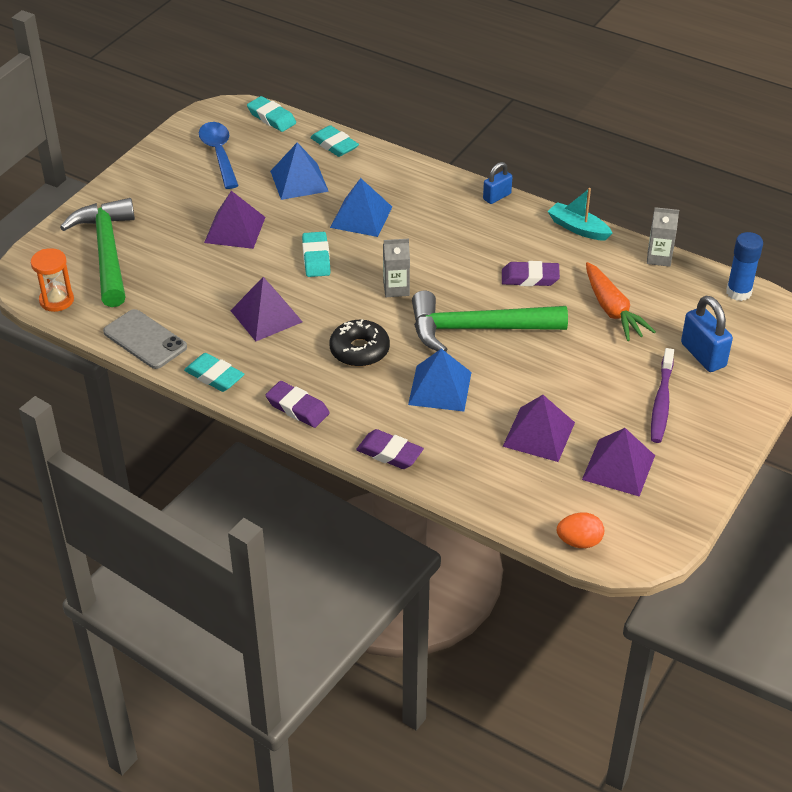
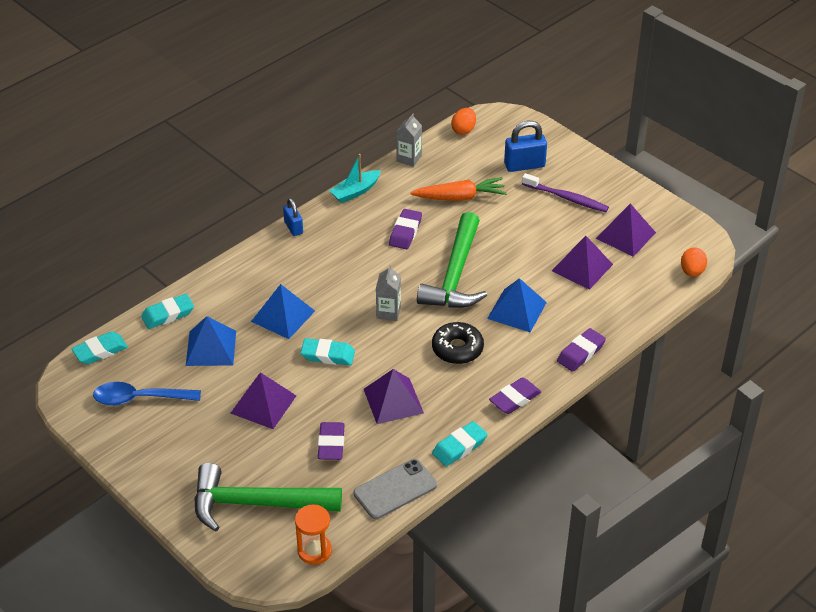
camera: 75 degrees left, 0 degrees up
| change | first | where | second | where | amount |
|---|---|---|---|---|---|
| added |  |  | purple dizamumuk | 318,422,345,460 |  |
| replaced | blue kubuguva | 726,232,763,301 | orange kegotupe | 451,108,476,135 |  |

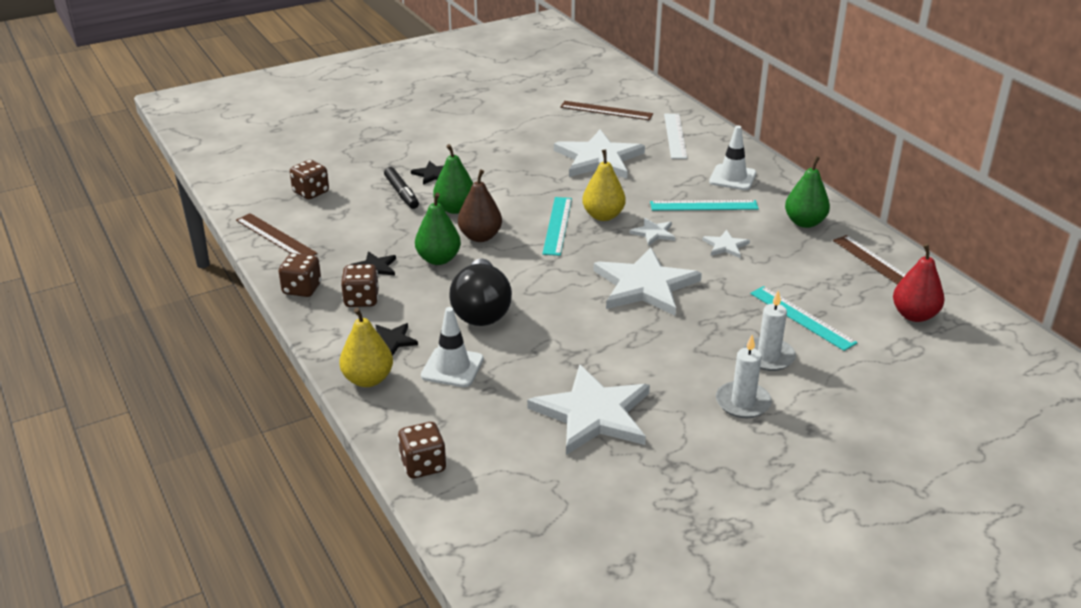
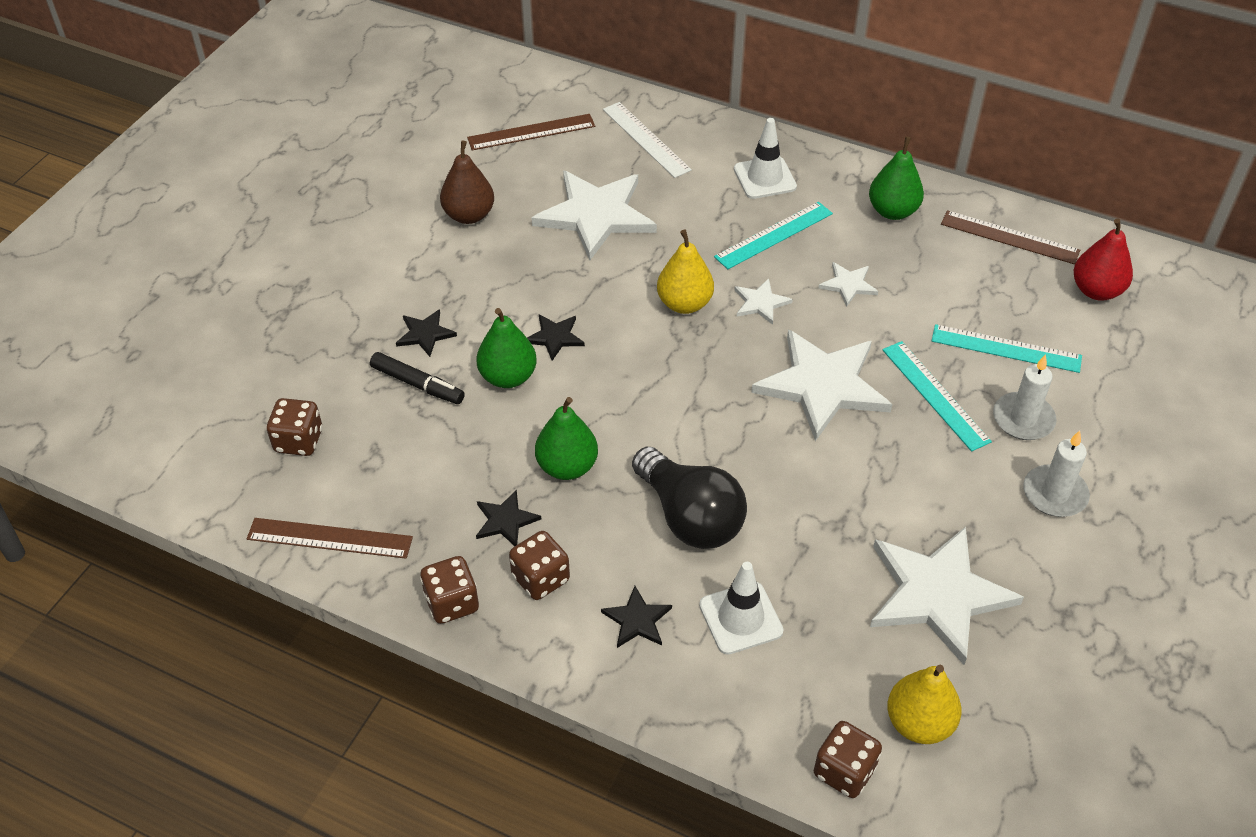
camera: 35 degrees left, 15 degrees up
| change | first | where | second | where | amount |
|---|---|---|---|---|---|
| added |  |  | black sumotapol | 527,314,585,361 |  |
| moved | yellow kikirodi | 339,308,393,387 |  | 887,665,962,744 |  |
| moved | brown kikirodi | 458,169,502,242 |  | 440,141,494,224 |  |
| moved | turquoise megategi | 542,197,572,256 |  | 882,341,992,451 |  |

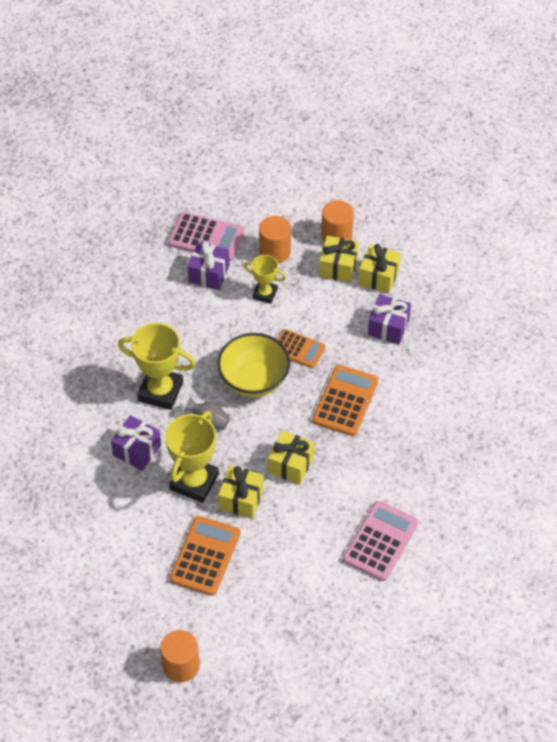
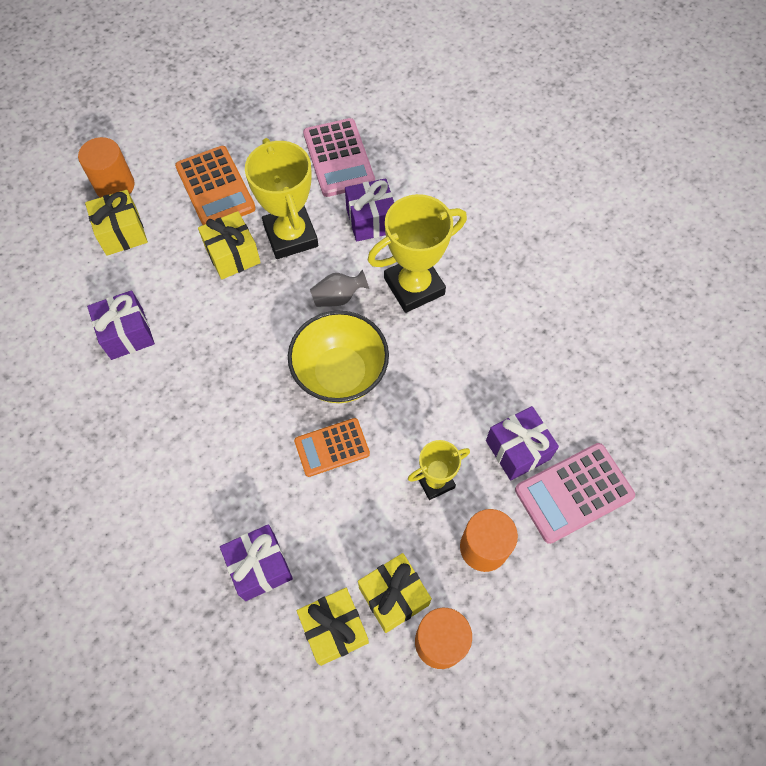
camera: 135 degrees right, 10 degrees up
| change | first | where | second | where | amount |
|---|---|---|---|---|---|
| removed | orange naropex | 313,365,378,436 |  |  |  |
| added |  |  | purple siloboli | 87,290,155,360 |  |
| moved | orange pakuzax | 160,630,200,682 |  | 78,137,134,198 |  |
| moved | yellow siloboli | 268,430,314,484 |  | 85,190,148,256 |  |
| moved | pink naropex | 343,501,418,581 |  | 303,118,375,197 |  |

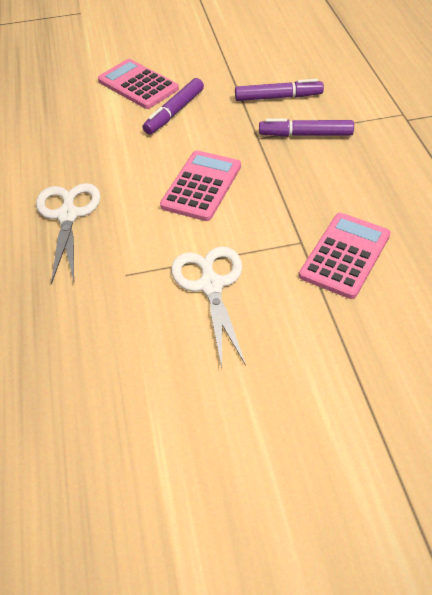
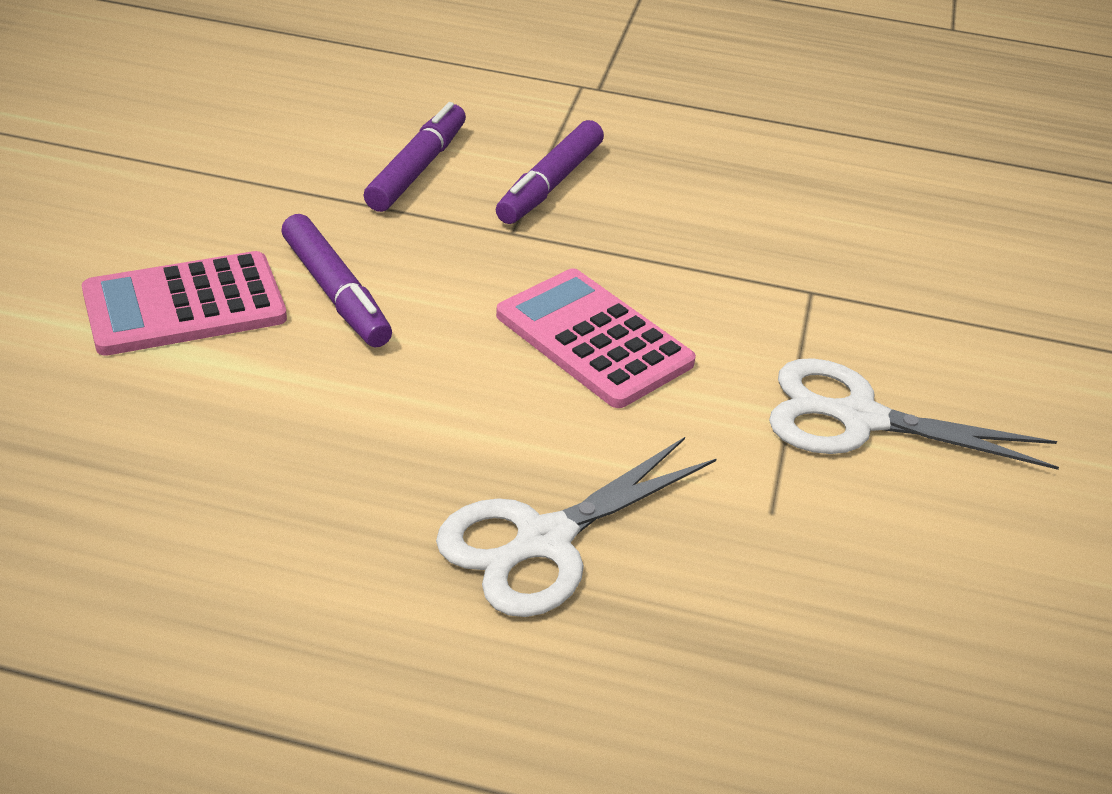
camera: 70 degrees left, 10 degrees down
| change | first | where | second | where | amount |
|---|---|---|---|---|---|
| removed | pink naropex | 299,213,391,299 |  |  |  |
| turned | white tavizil | 36,183,101,284 |  | 436,437,717,617 | 60 degrees counterclockwise |

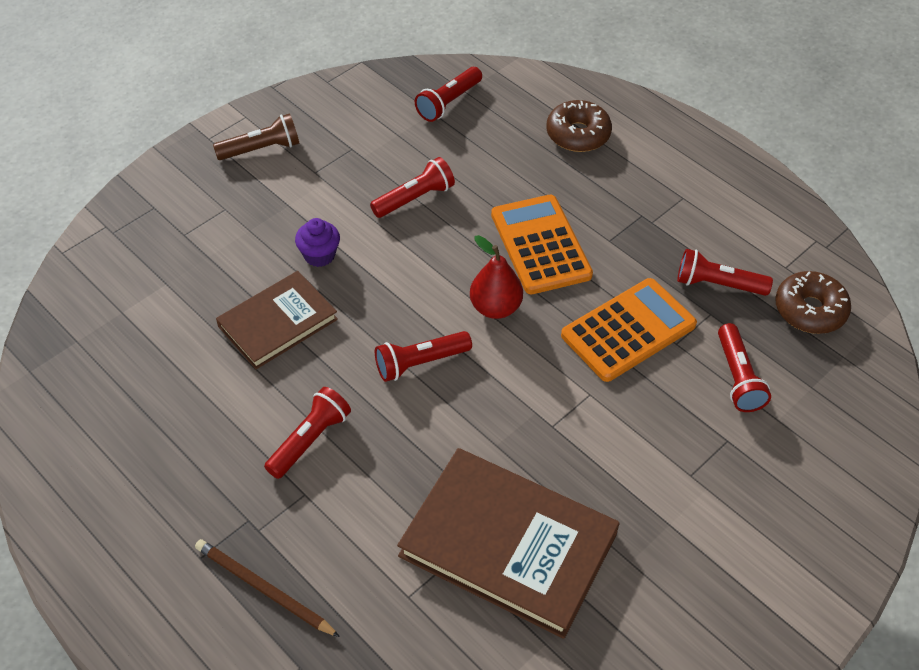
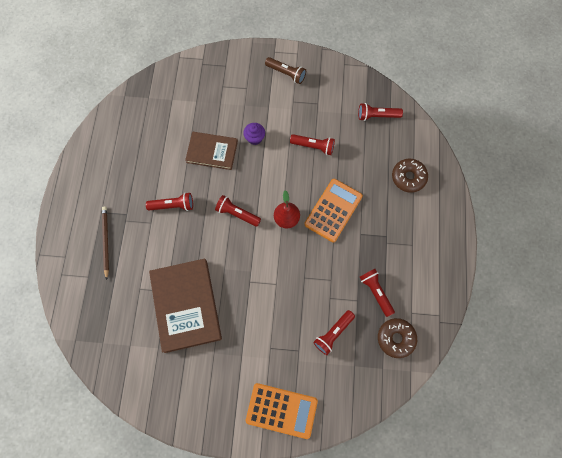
camera: 50 degrees right, 20 degrees up
| change | first | where | second | where | amount |
|---|---|---|---|---|---|
| moved | orange naropex | 561,278,697,382 |  | 246,383,318,439 |  |

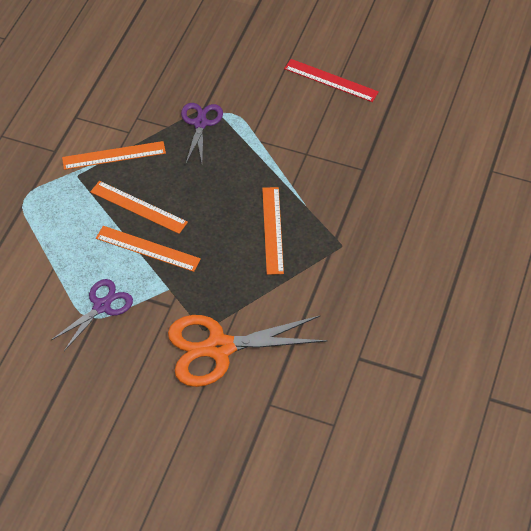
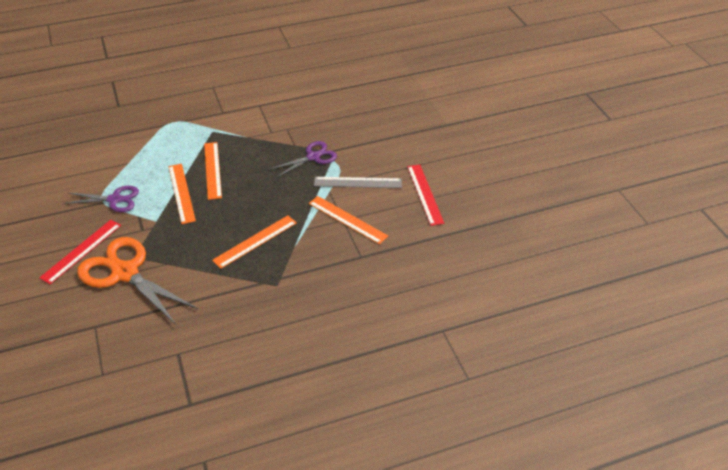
camera: 50 degrees right, 10 degrees down
| change | first | where | second | where | amount |
|---|---|---|---|---|---|
| added |  |  | red megategi | 39,220,121,284 |  |
| added |  |  | grey megategi | 314,177,402,188 |  |
| moved | orange megategi | 62,141,166,170 |  | 309,196,388,244 |  |

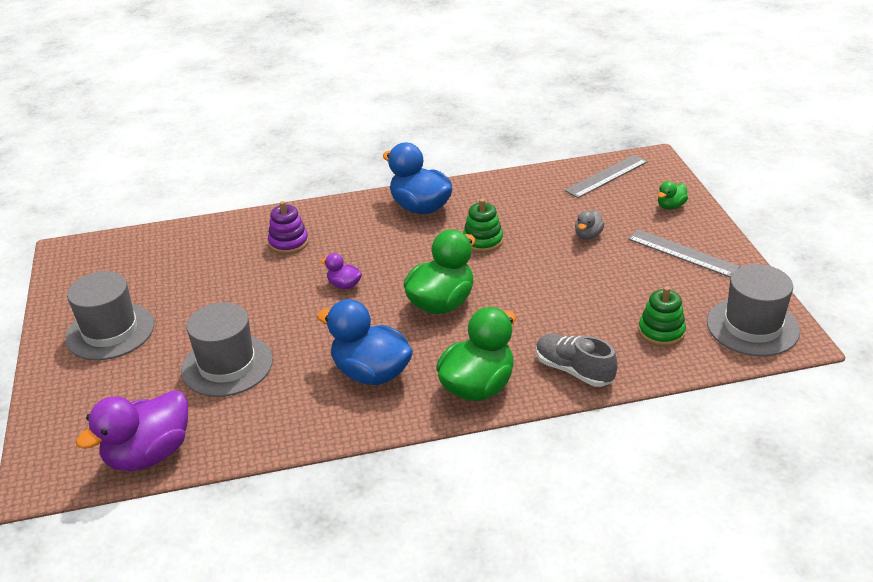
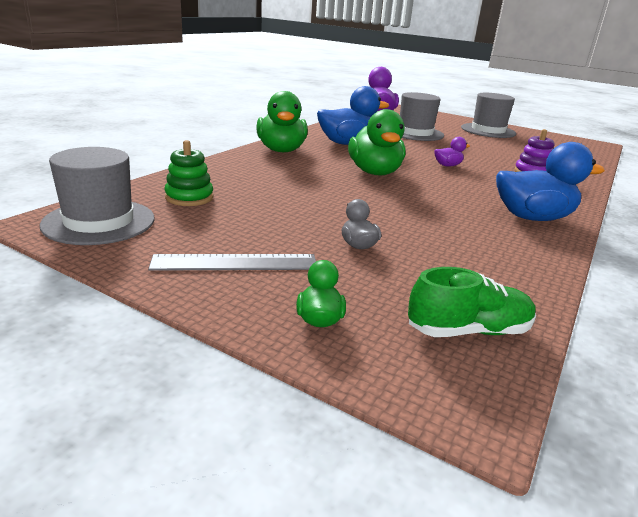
camera: 130 degrees right, 10 degrees down
| change | first | where | second | where | amount |
|---|---|---|---|---|---|
| removed | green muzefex | 463,199,503,253 |  |  |  |
| removed | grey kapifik | 536,334,618,387 |  |  |  |
| replaced | grey megategi | 565,155,648,198 | green kapifik | 408,267,536,337 |  |

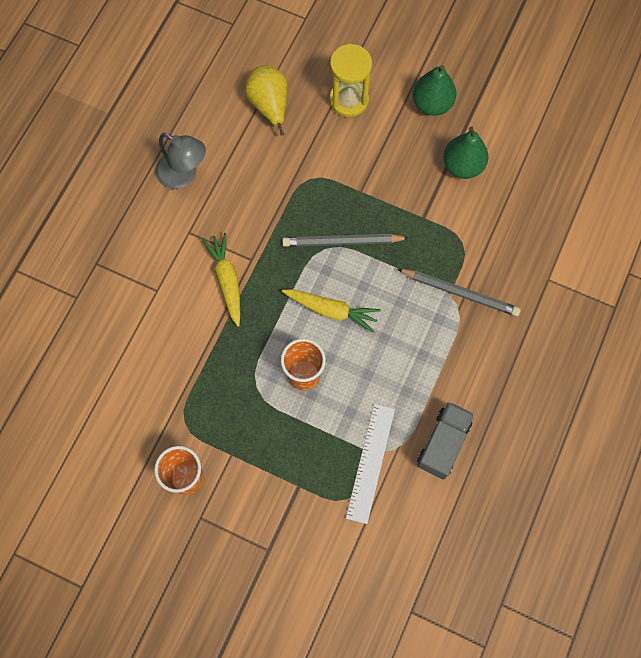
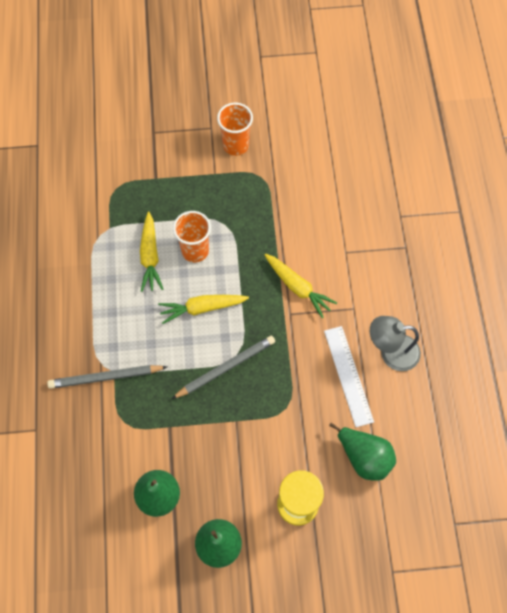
camera: 150 degrees right, 5 degrees down
| change | first | where | second | where | amount |
|---|---|---|---|---|---|
| removed | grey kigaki | 417,402,474,480 |  |  |  |
| added |  |  | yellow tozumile | 140,212,163,292 |  |
| moved | white megategi | 346,404,395,524 |  | 324,326,374,427 |  |
| recoloured | yellow kikirodi | 245,65,288,136 | green kikirodi | 329,423,396,481 |  |

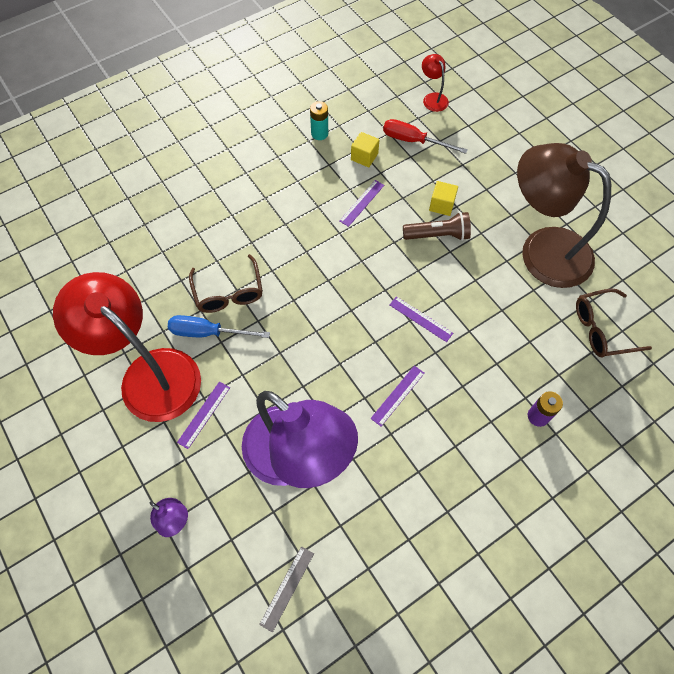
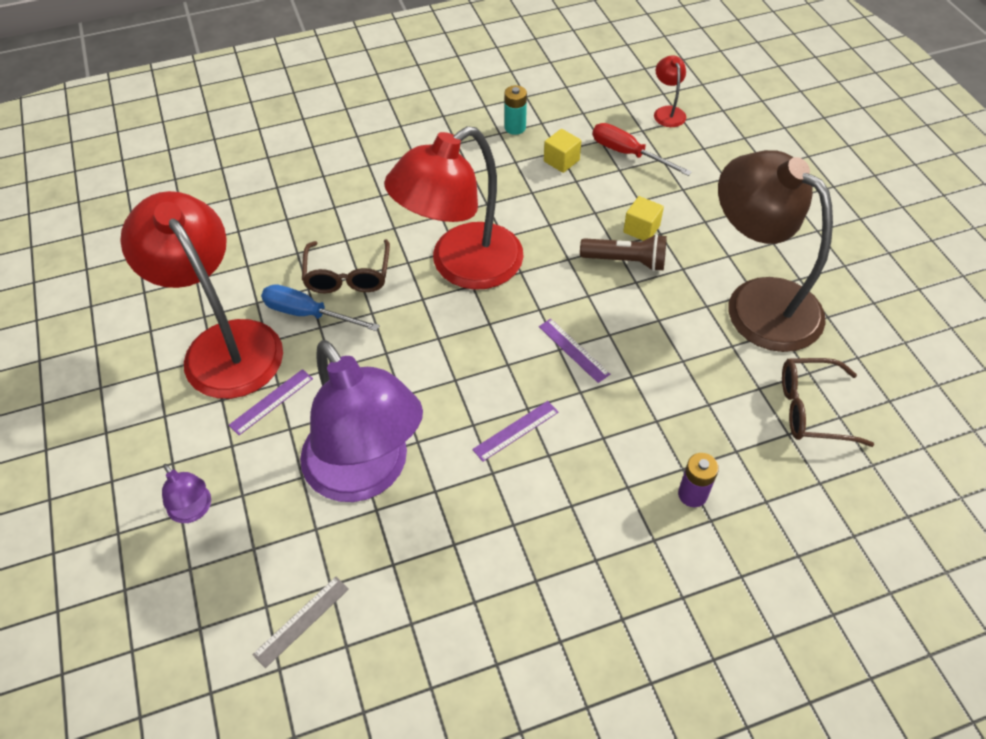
camera: 15 degrees right, 10 degrees down
| change | first | where | second | where | amount |
|---|---|---|---|---|---|
| removed | purple megategi | 339,180,384,227 |  |  |  |
| added |  |  | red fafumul | 384,126,524,290 |  |

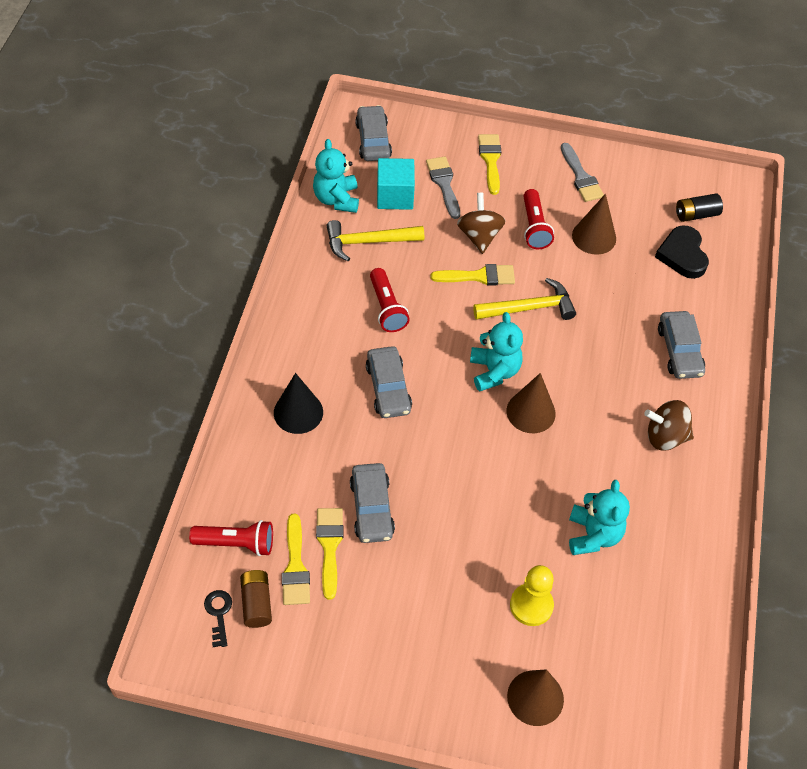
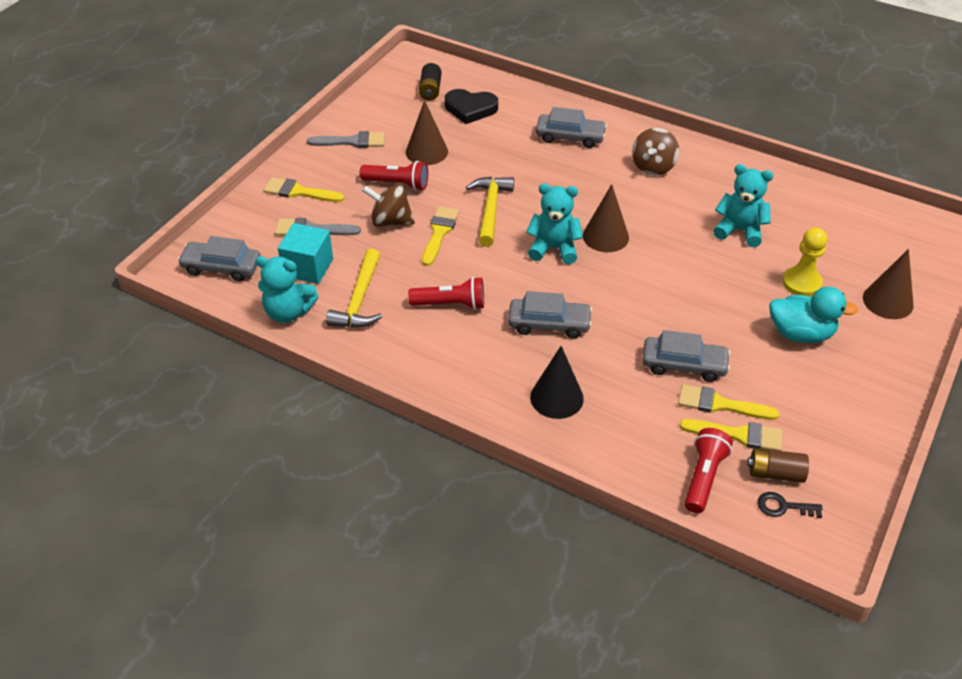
camera: 70 degrees left, 10 degrees down
| change | first | where | second | where | amount |
|---|---|---|---|---|---|
| added |  |  | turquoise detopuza | 769,287,858,343 |  |

